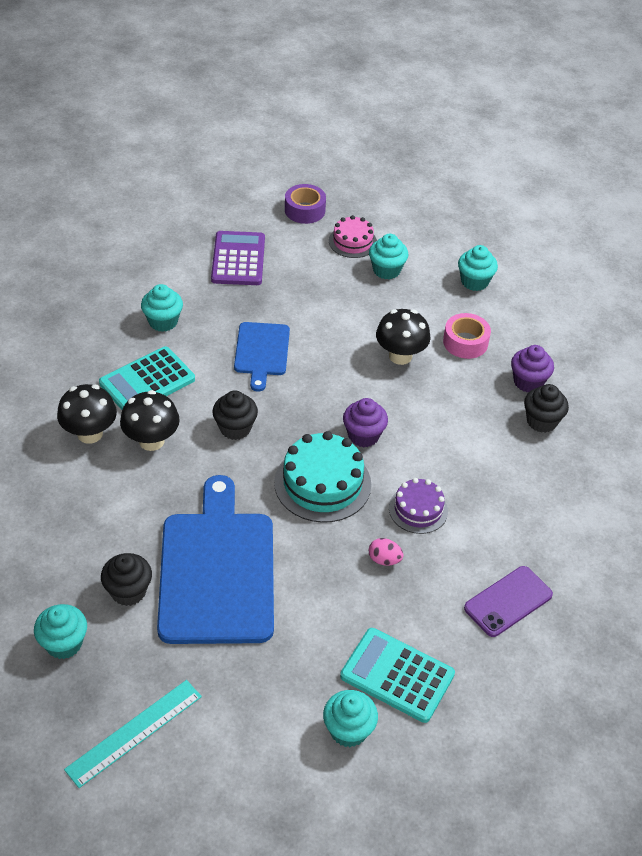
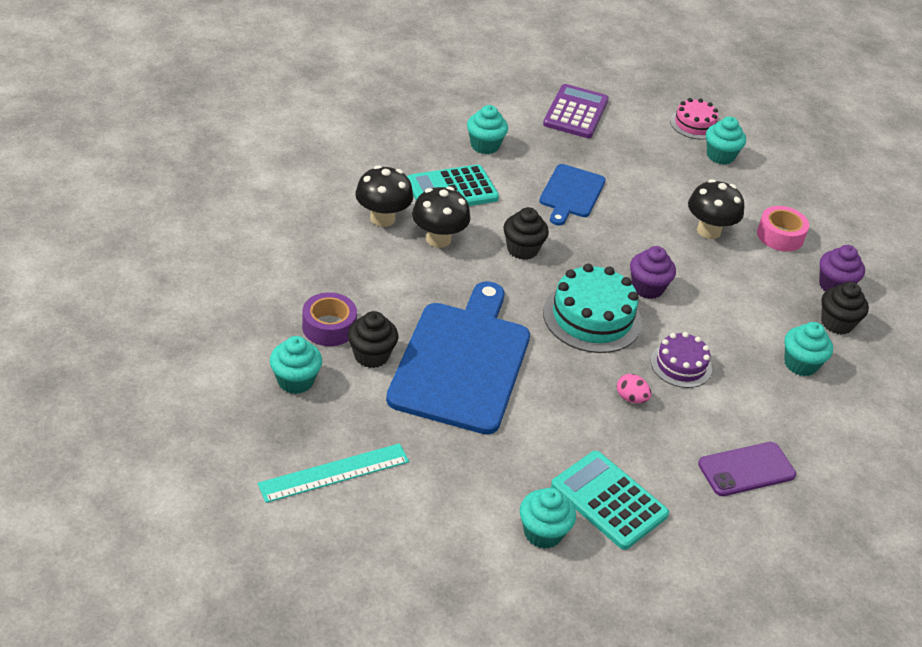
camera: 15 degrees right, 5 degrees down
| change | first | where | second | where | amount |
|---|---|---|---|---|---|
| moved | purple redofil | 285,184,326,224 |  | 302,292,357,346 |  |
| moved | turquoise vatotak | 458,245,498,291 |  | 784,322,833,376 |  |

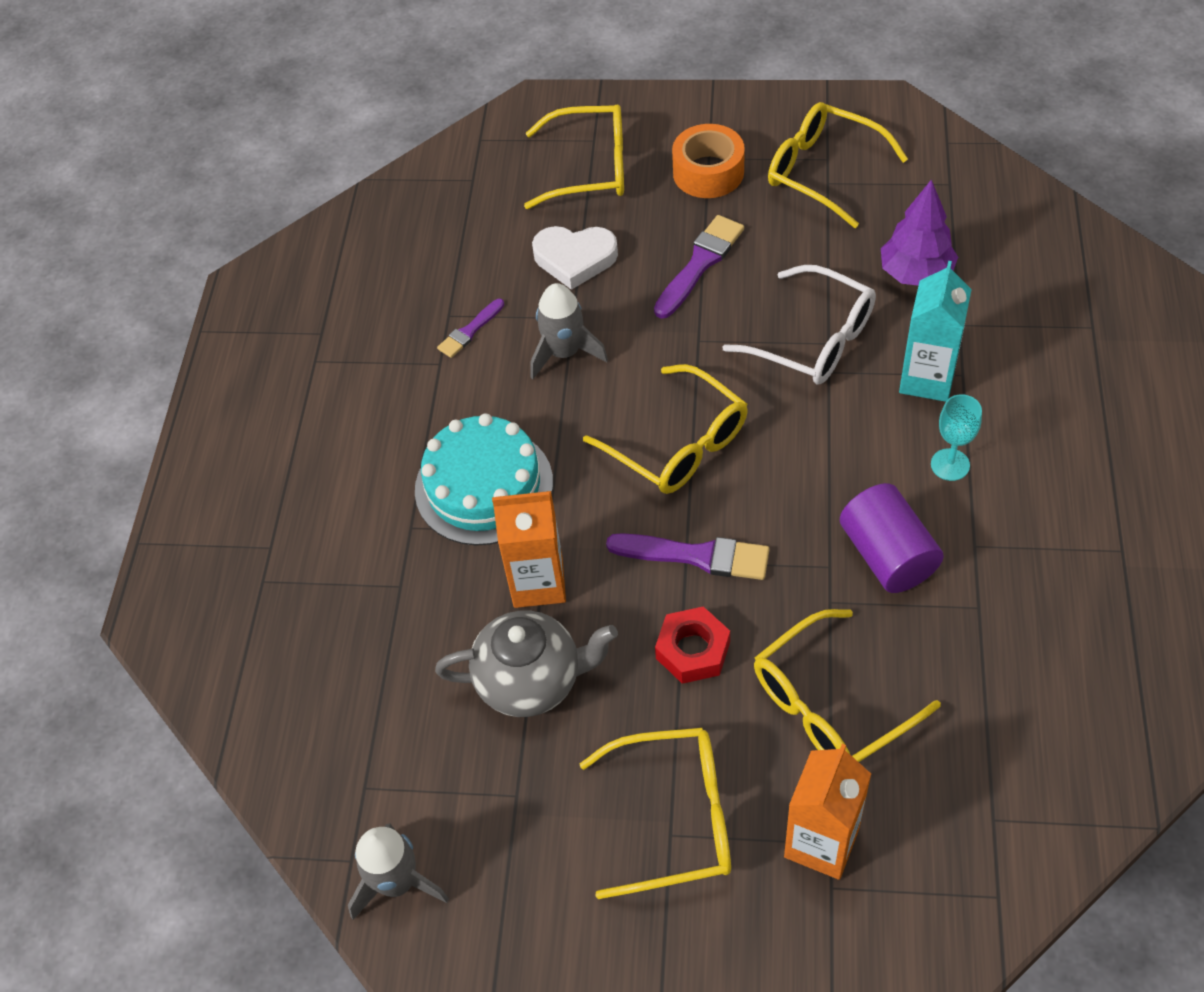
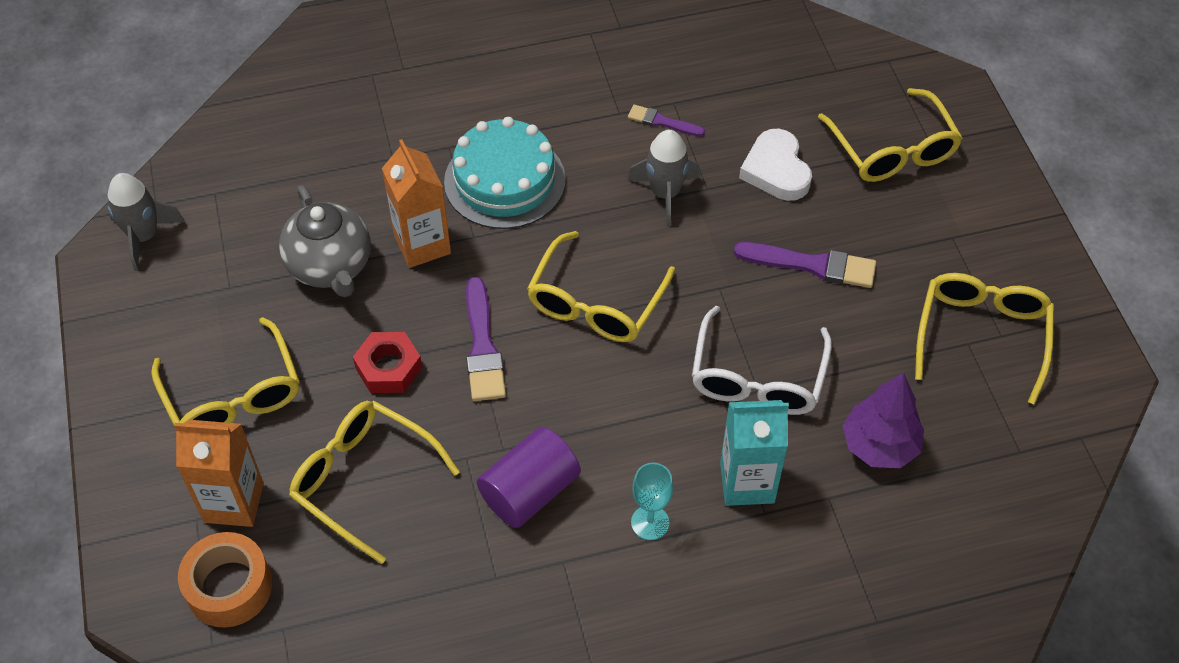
camera: 65 degrees right, 0 degrees up
| change | first | where | second | where | amount |
|---|---|---|---|---|---|
| moved | orange redofil | 672,124,745,198 |  | 178,532,272,628 |  |

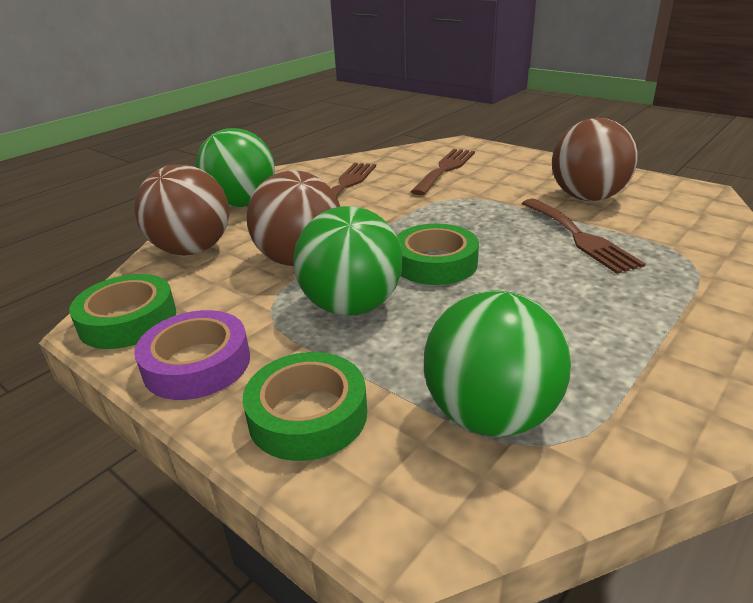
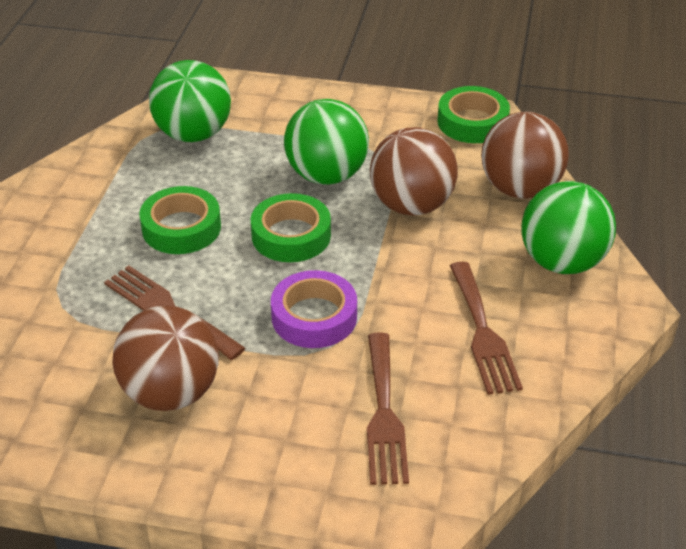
camera: 150 degrees right, 10 degrees up
| change | first | where | second | where | amount |
|---|---|---|---|---|---|
| moved | purple redofil | 135,310,250,400 |  | 271,270,357,348 |  |
| moved | green redofil | 243,352,367,461 |  | 139,186,221,254 |  |

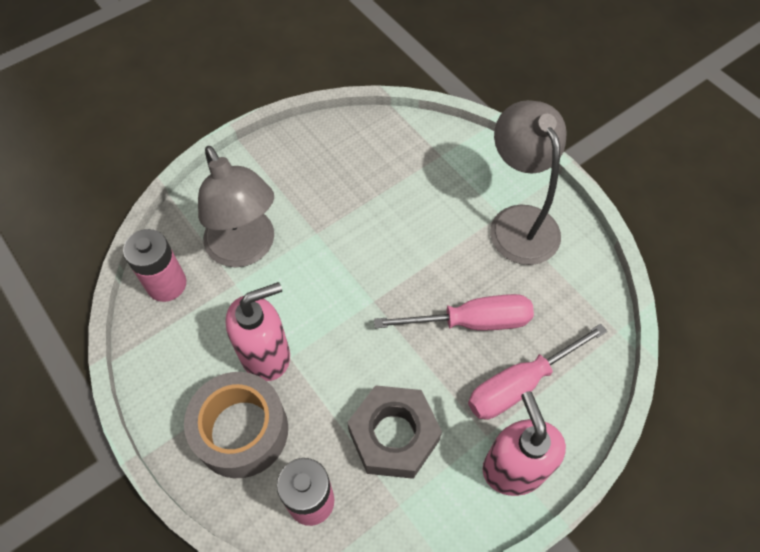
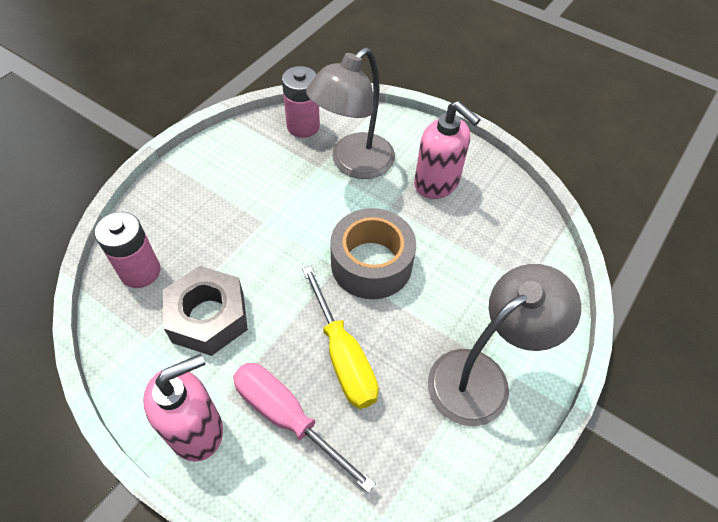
camera: 70 degrees right, 5 degrees down
| change | first | where | second | where | amount |
|---|---|---|---|---|---|
| moved | grey redofil | 184,372,288,478 |  | 330,208,416,299 |  |
| moved | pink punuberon | 225,282,290,381 |  | 414,101,481,199 |  |
| recoloured | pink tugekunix | 374,294,534,330 | yellow tugekunix | 302,266,379,409 |  |

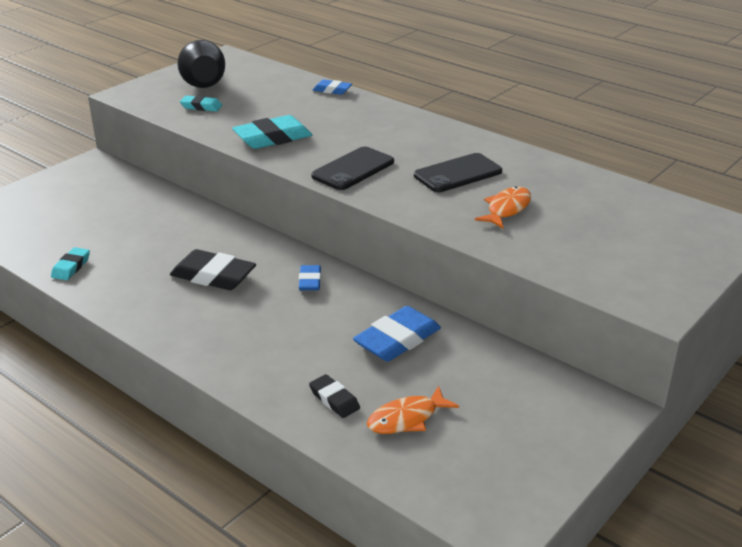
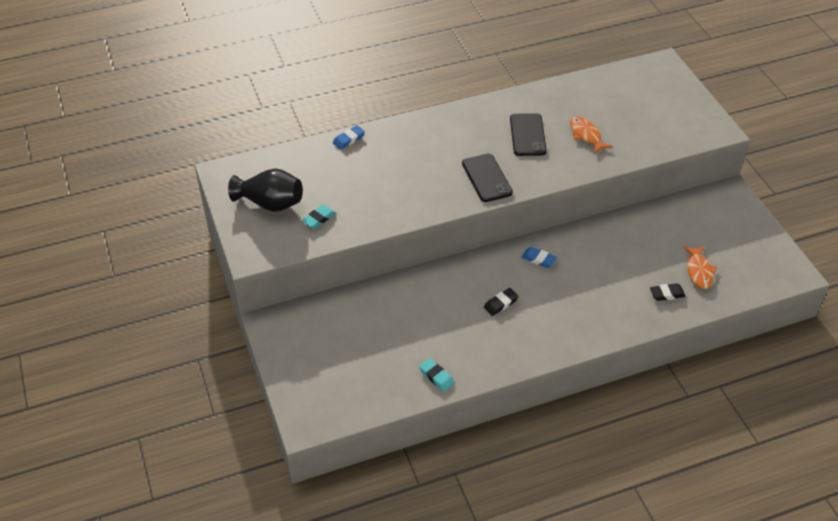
camera: 60 degrees left, 15 degrees up
| change | first | where | second | where | amount |
|---|---|---|---|---|---|
| removed | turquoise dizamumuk | 232,115,312,149 |  |  |  |
| removed | blue dizamumuk | 353,306,441,362 |  |  |  |
| resized | black dizamumuk | 170,249,256,290 |  | 484,288,519,316 | x0.56 |

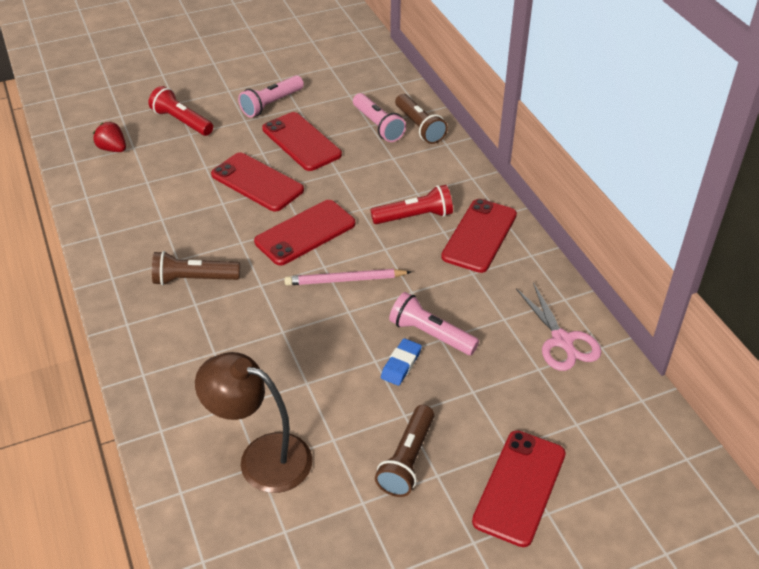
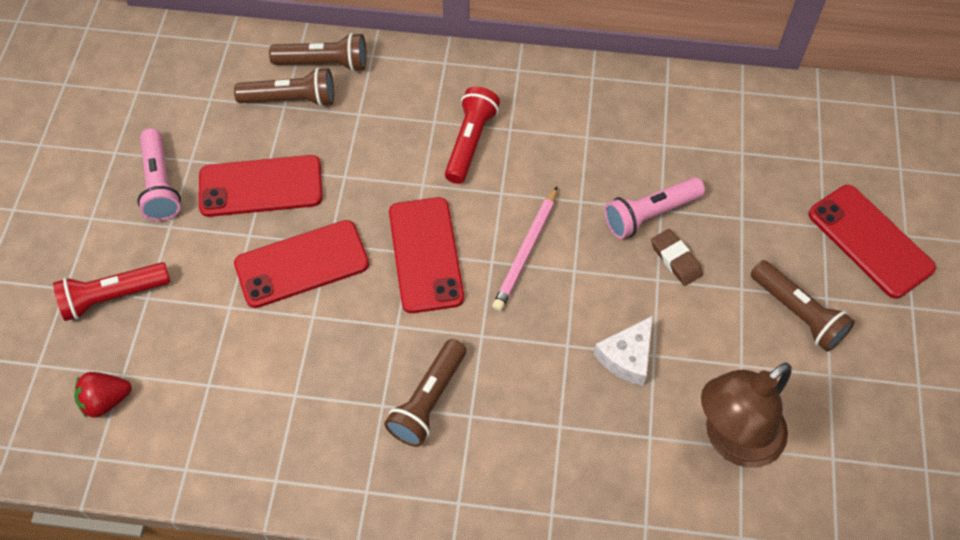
camera: 60 degrees left, 15 degrees up
| change | first | where | second | where | amount |
|---|---|---|---|---|---|
| removed | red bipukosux | 441,199,517,273 |  |  |  |
| removed | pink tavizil | 516,282,601,371 |  |  |  |
| added |  |  | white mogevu | 594,316,653,386 |  |
| recoloured | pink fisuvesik | 353,93,406,142 | brown fisuvesik | 234,67,334,107 |  |
| recoloured | blue dizamumuk | 381,338,422,386 | brown dizamumuk | 651,229,703,286 |  |

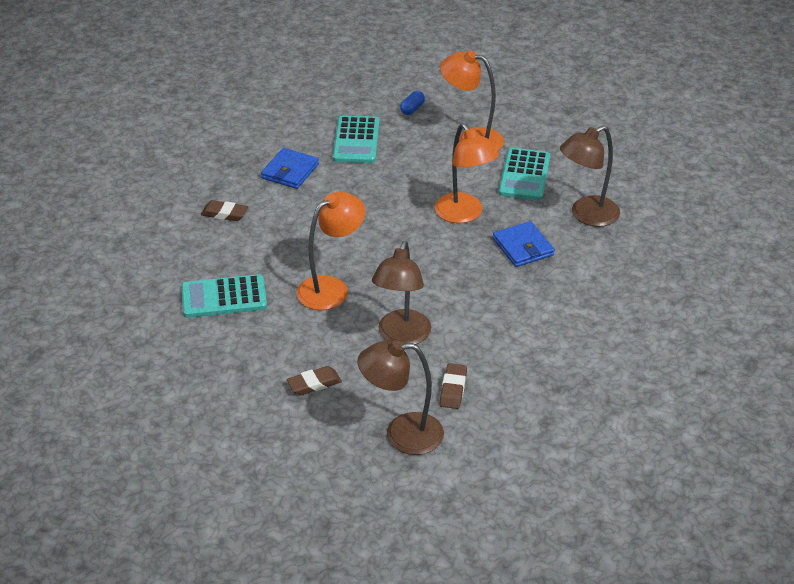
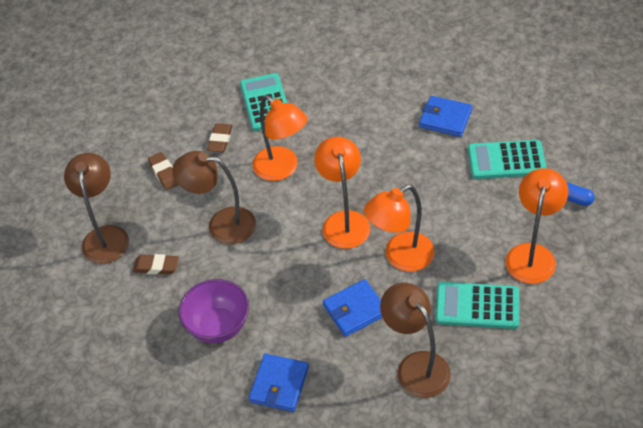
camera: 90 degrees right, 10 degrees up
| change | first | where | second | where | amount |
|---|---|---|---|---|---|
| added |  |  | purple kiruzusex | 178,279,249,343 |  |
| added |  |  | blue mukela | 249,354,309,412 |  |
| added |  |  | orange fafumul | 314,137,370,249 |  |
| moved | brown dizamumuk | 201,200,248,221 |  | 207,123,232,152 |  |

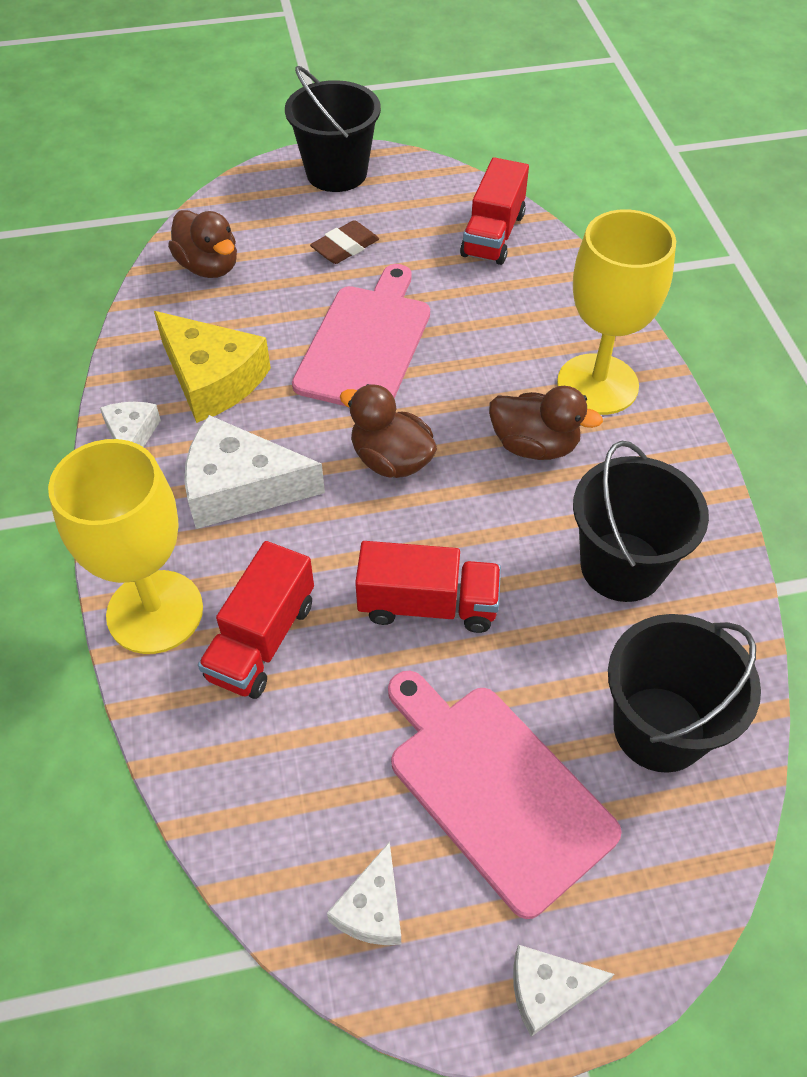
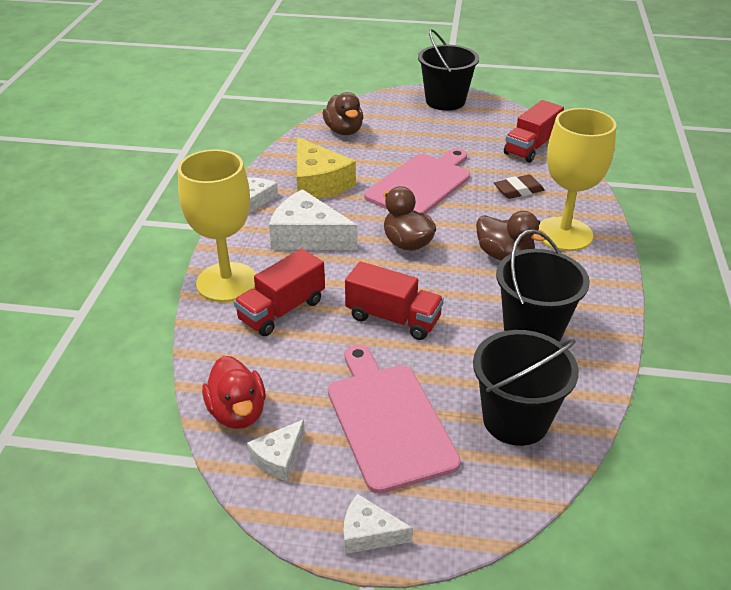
camera: 20 degrees right, 15 degrees down
| change | first | where | second | where | amount |
|---|---|---|---|---|---|
| added |  |  | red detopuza | 202,356,266,429 |  |
| moved | brown dizamumuk | 310,220,379,264 |  | 494,175,545,199 |  |

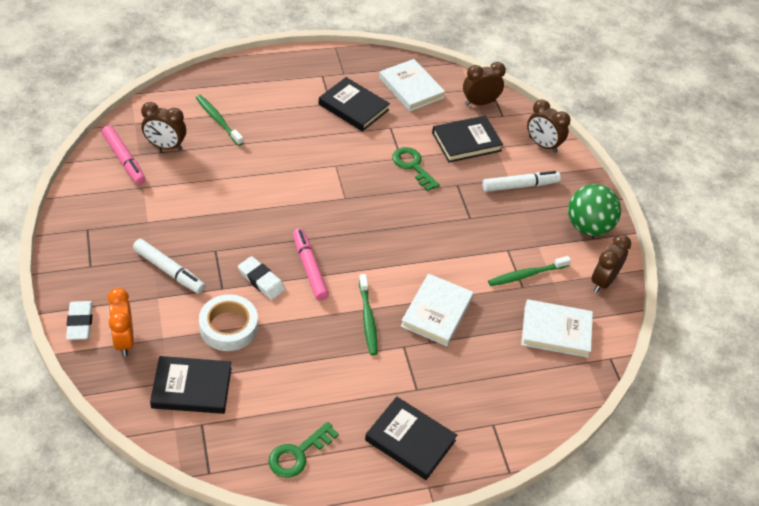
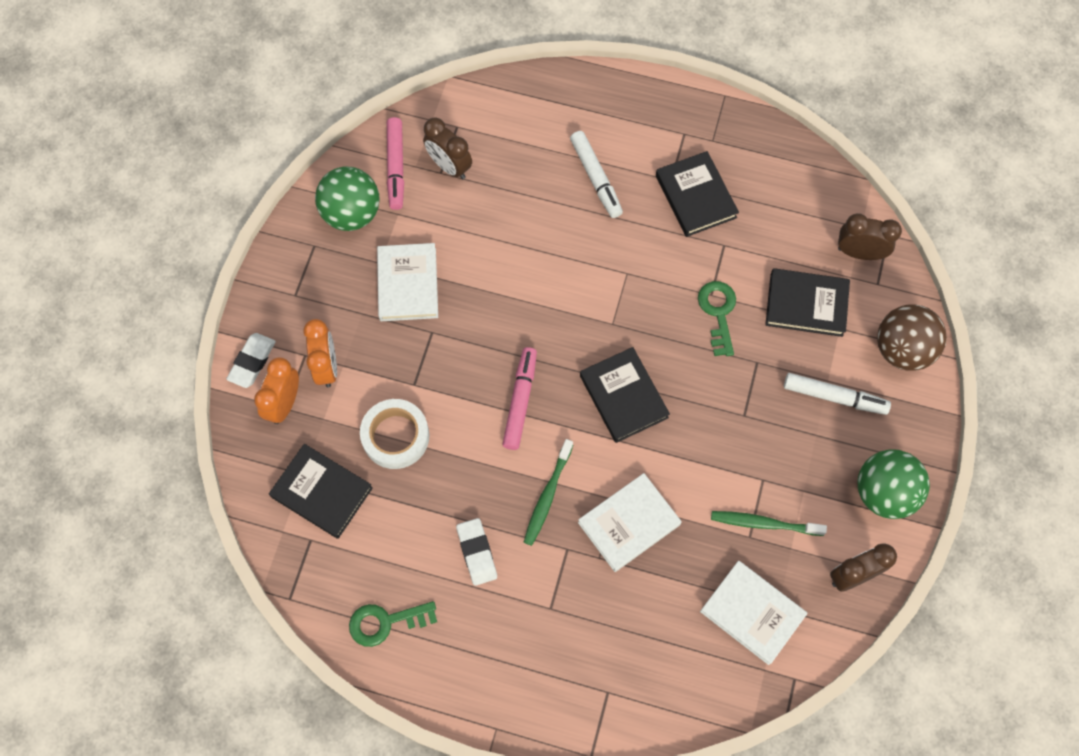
camera: 35 degrees right, 20 degrees up
| change | first | where | second | where | amount |
|---|---|---|---|---|---|
| removed | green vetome | 196,95,243,146 |  |  |  |
| added |  |  | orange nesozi | 304,319,337,388 |  |
| added |  |  | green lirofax | 315,167,380,231 |  |
| moved | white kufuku | 133,239,205,294 |  | 570,131,623,218 |  |
| moved | white dizamumuk | 238,256,285,300 |  | 456,518,497,586 |  |
| moved | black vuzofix | 365,397,457,480 |  | 580,347,670,443 |  |
| moved | white vuzofix | 379,59,445,111 |  | 377,243,438,321 |  |
| replaced | brown nesozi | 527,100,571,153 | brown lirofax | 877,304,947,371 |  |

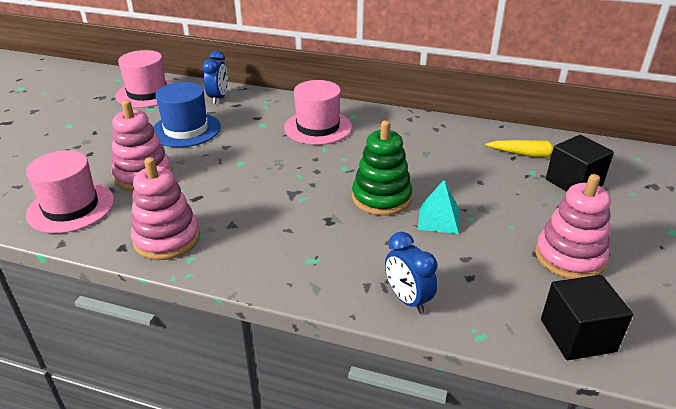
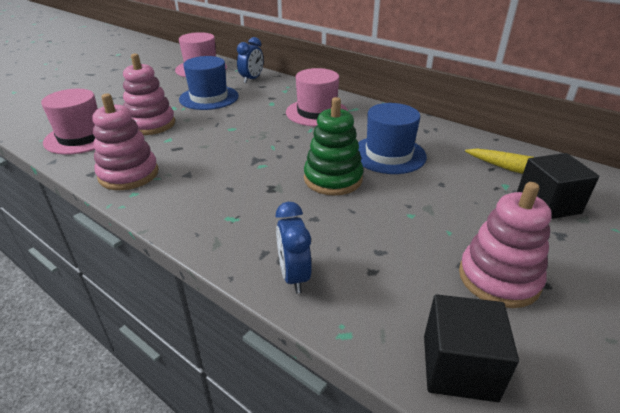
camera: 20 degrees right, 0 degrees up
| change | first | where | second | where | amount |
|---|---|---|---|---|---|
| removed | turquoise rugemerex | 418,180,460,234 |  |  |  |
| added |  |  | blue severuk | 358,103,427,174 |  |

